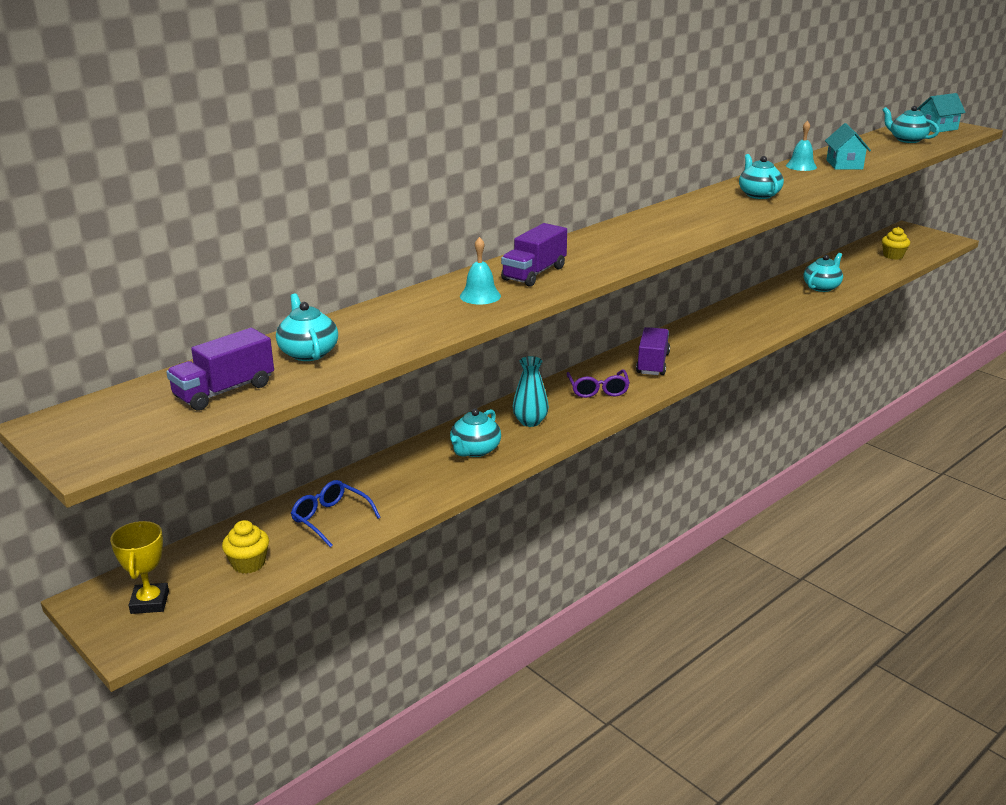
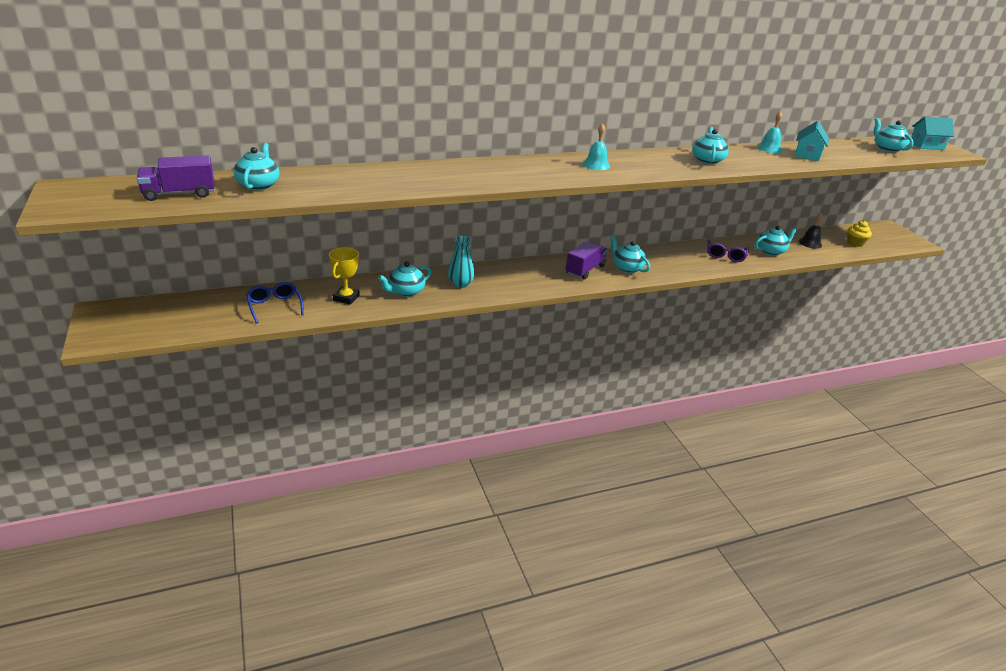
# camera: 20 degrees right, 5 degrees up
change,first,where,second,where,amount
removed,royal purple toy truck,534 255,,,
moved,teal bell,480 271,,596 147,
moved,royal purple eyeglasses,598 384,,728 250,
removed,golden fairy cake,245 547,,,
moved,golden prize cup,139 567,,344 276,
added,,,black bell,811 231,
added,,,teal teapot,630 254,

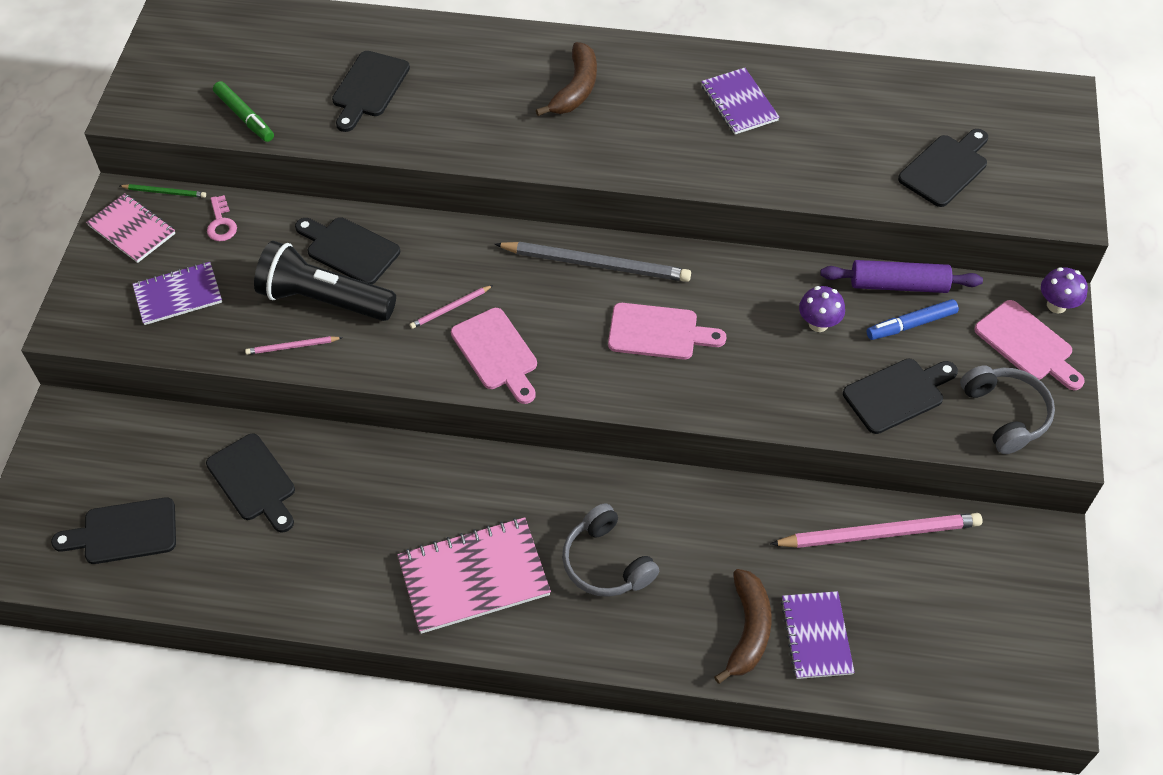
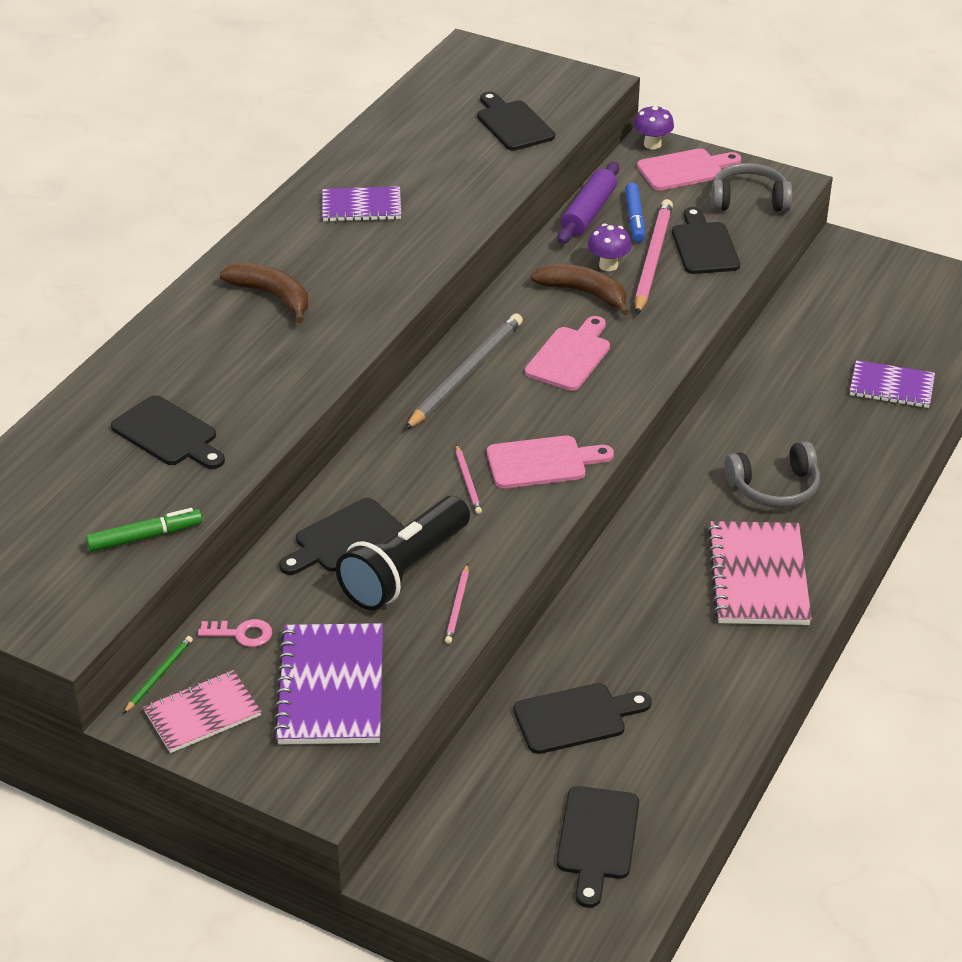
# camera: 70 degrees left, 15 degrees down
change,first,where,second,where,amount
resized,royal purple exercise book,177 293,,328 683,x1.57
moved,pink wooden pencil,876 530,,654 256,
moved,russet toy banana,743 626,,580 289,

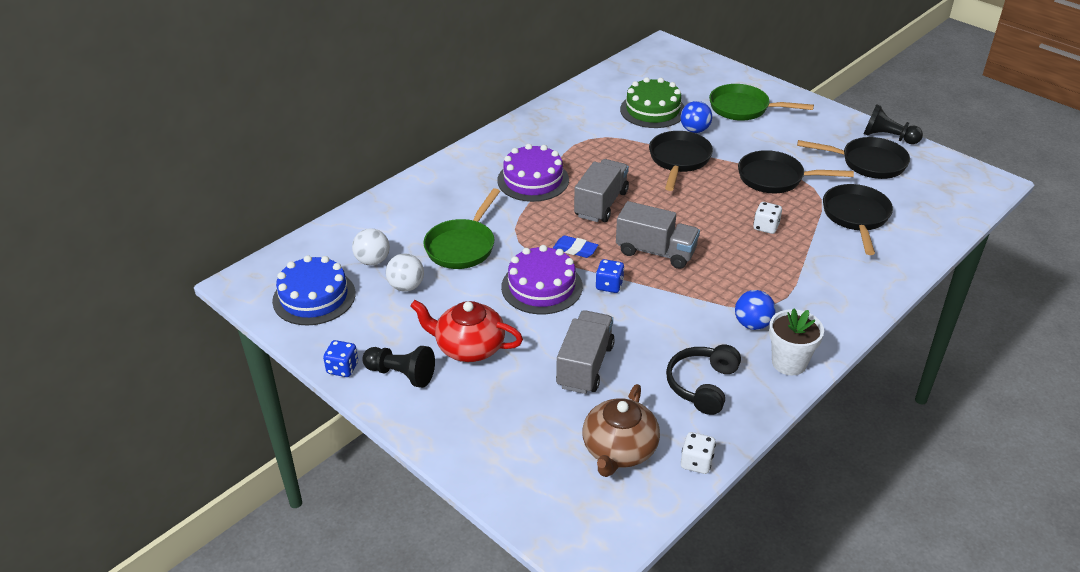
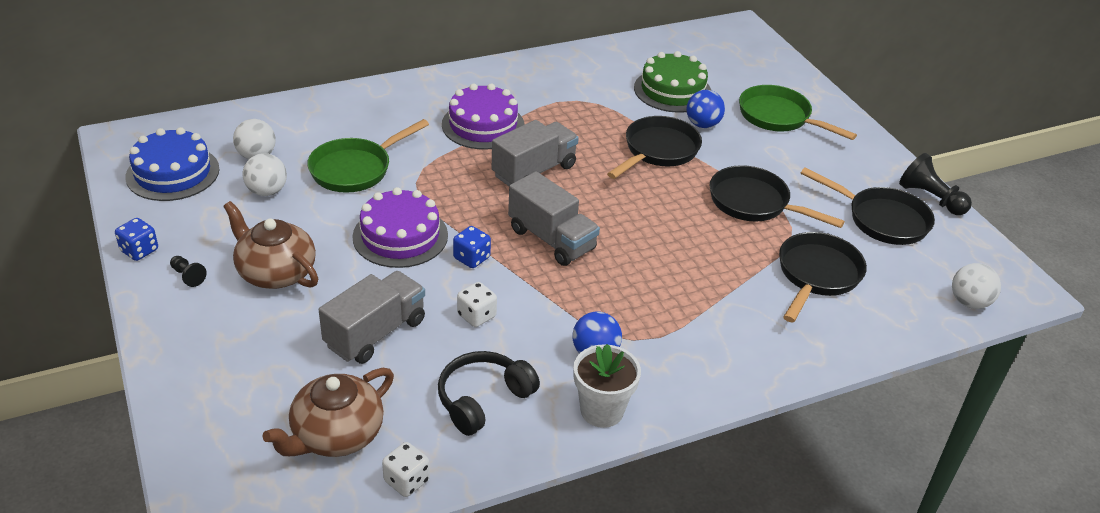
# camera: 20 degrees right, 0 degrees up
change,first,where,second,where,amount
moved,pure white dice,767 218,,477 304,
removed,cobalt gum eraser,575 246,,,
recoloured,red teapot,466 331,russet teapot,271 245,
resized,black game pawn,398 367,,188 271,x0.53
added,,,pure white play ball,976 286,

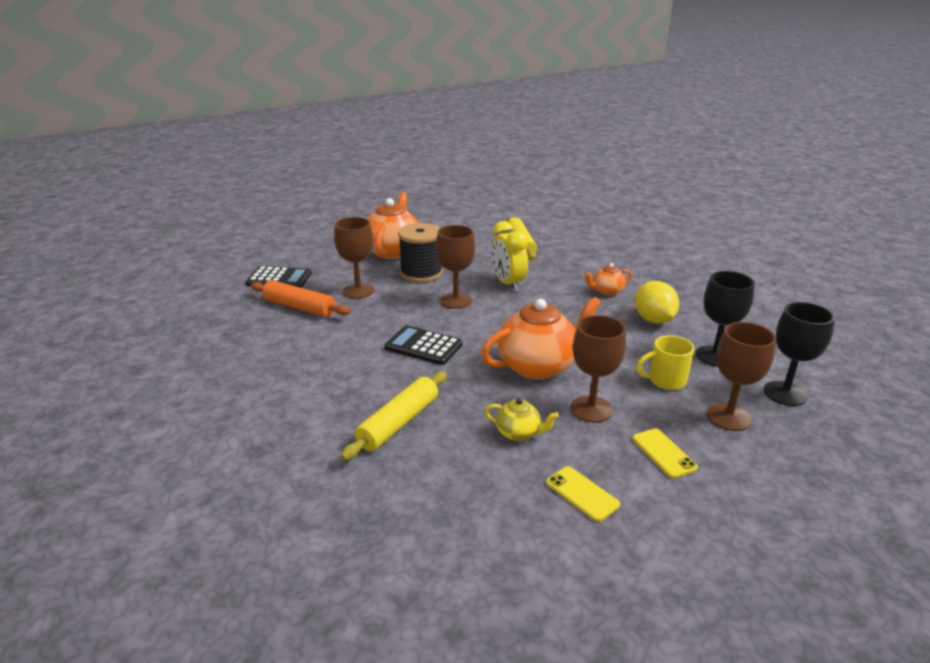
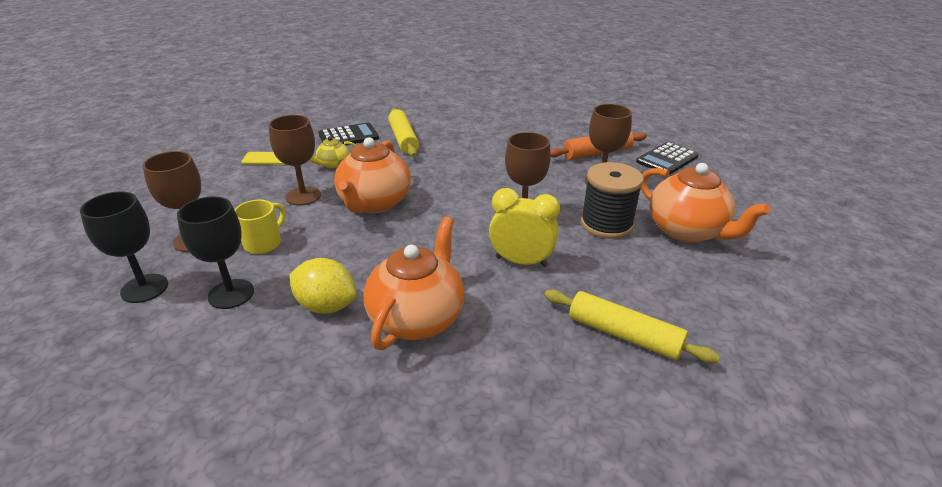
# camera: 130 degrees right, 5 degrees up
change,first,where,second,where,amount
resized,bright orange teapot,608 279,,414 283,x2.06
moved,black calculator,423 345,,348 133,
removed,golden phone,665 453,,,

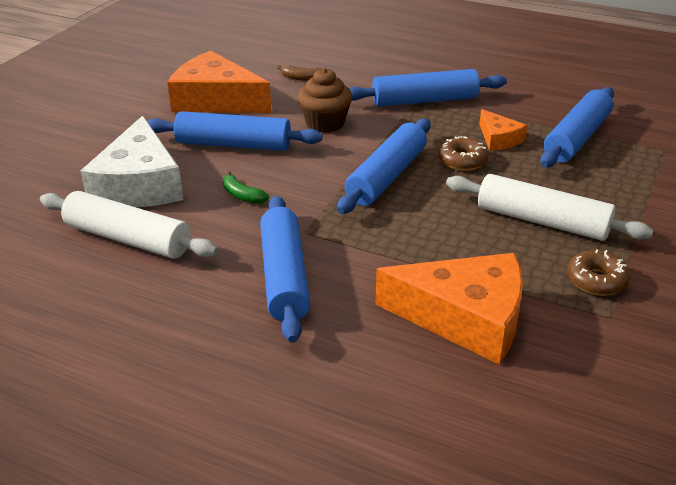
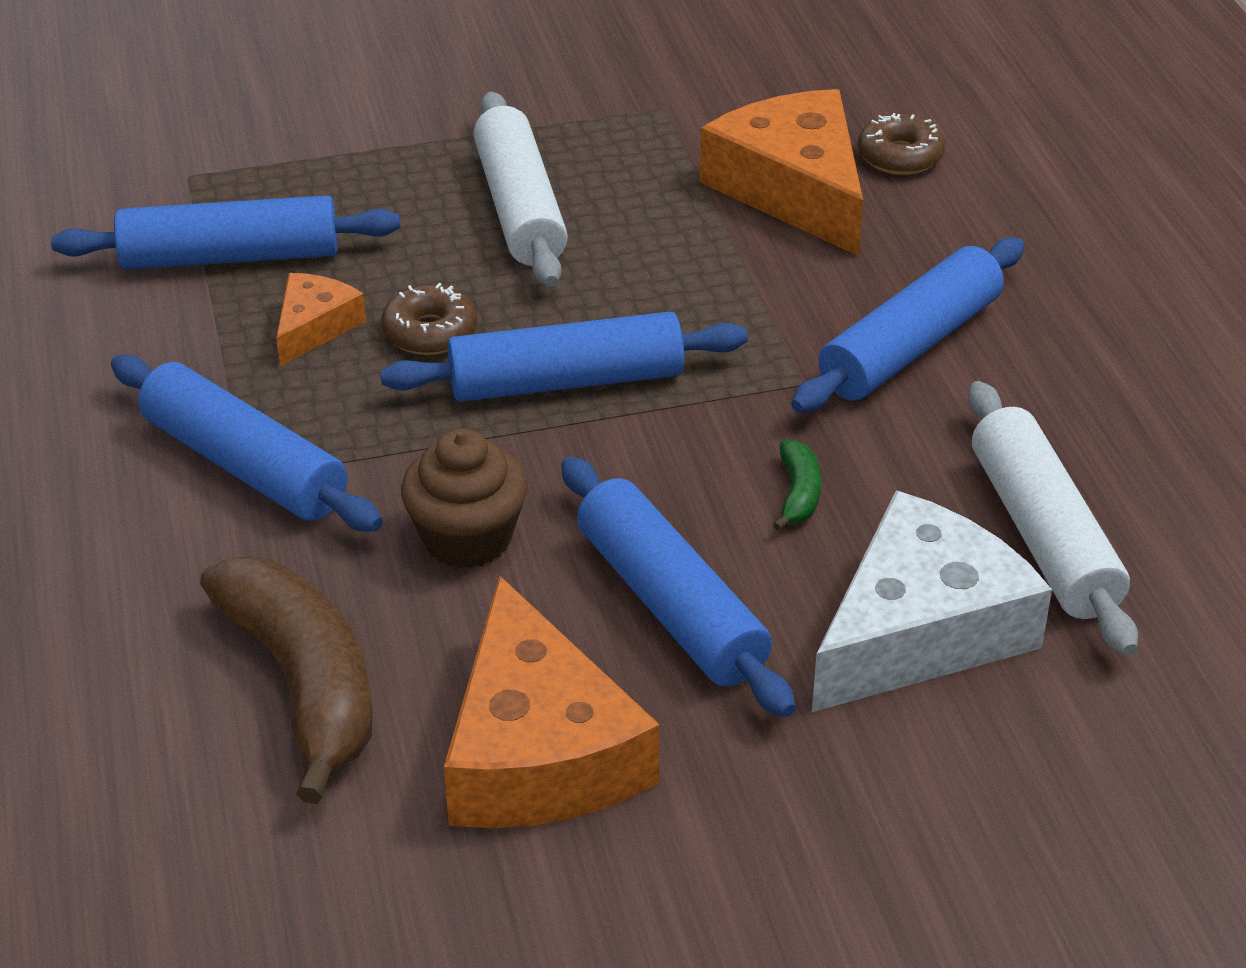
# camera: 130 degrees left, 5 degrees up
change,first,where,second,where,amount
resized,russet toy banana,299 73,,286 680,x2.36
moved,russet donut,598 273,,901 144,

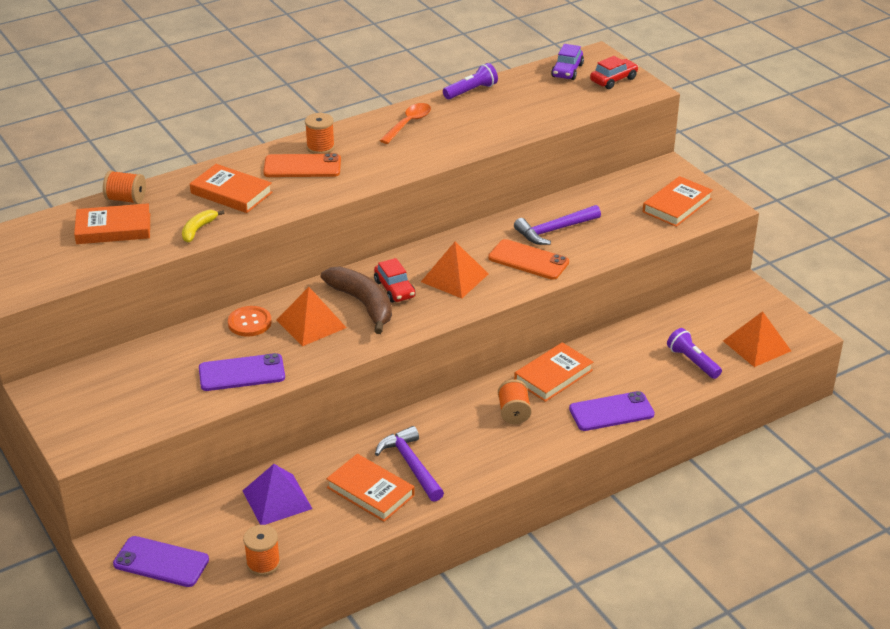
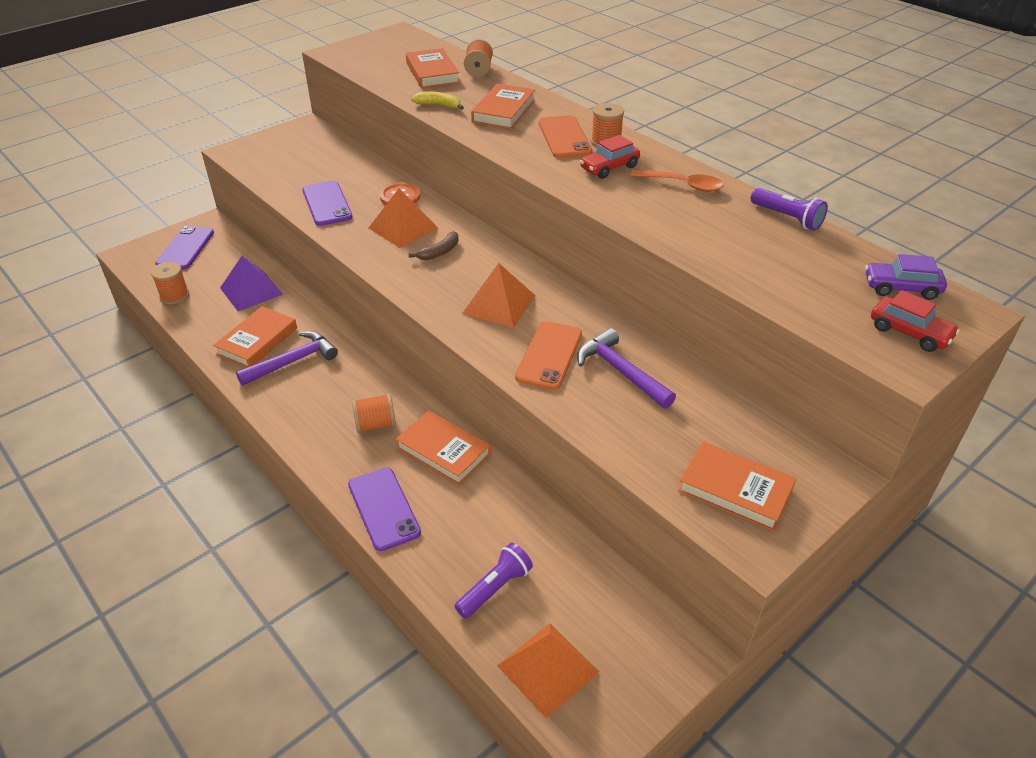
# camera: 80 degrees right, 5 degrees up
change,first,where,second,where,amount
moved,red automobile,395 280,,610 157,
resized,russet toy banana,356 300,,434 245,x0.52

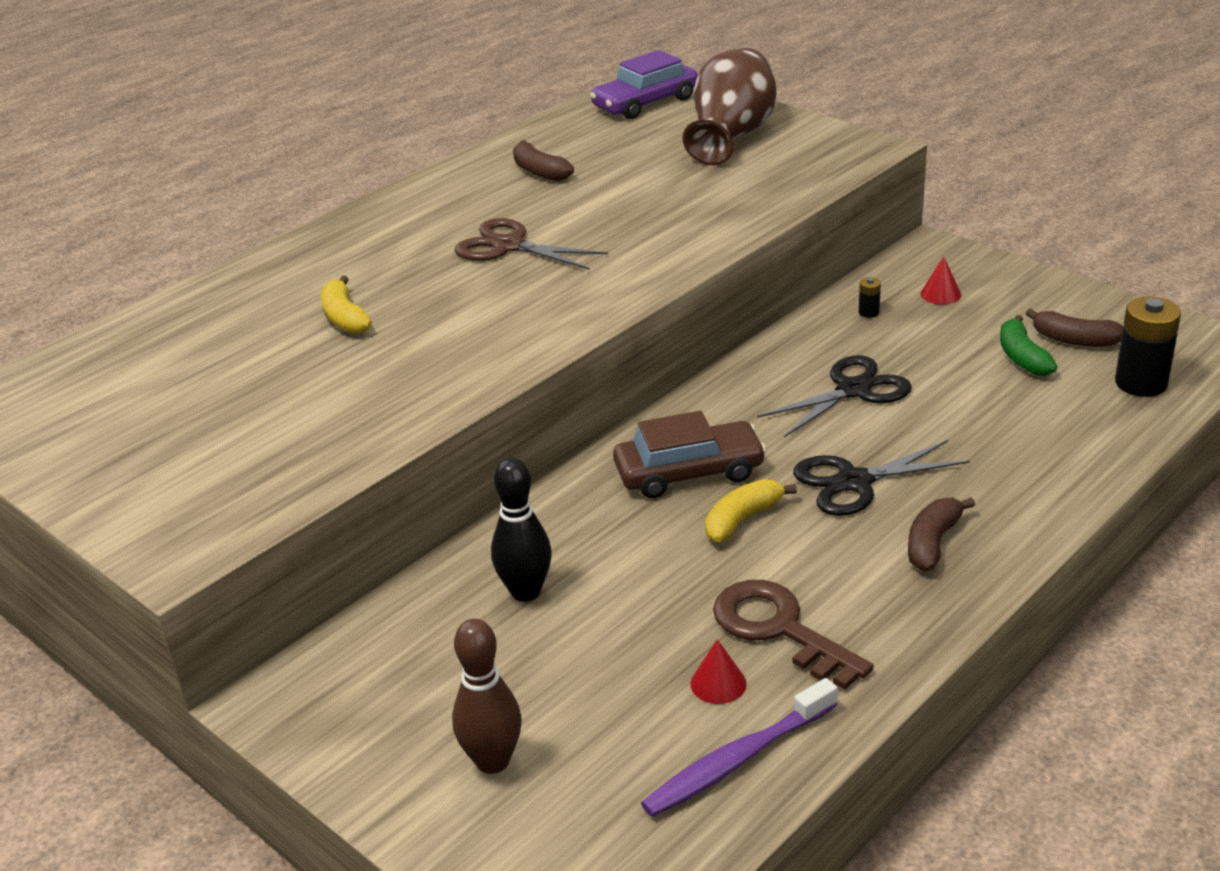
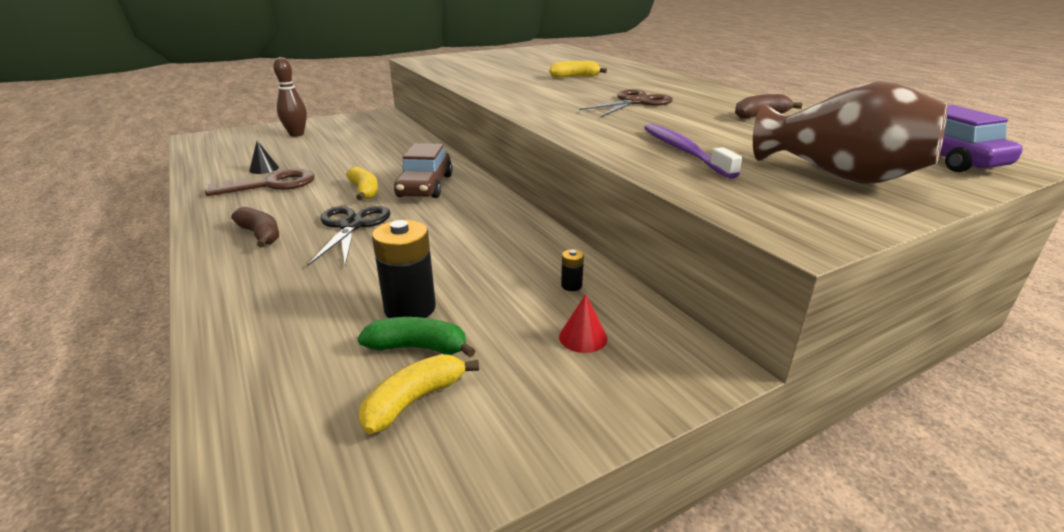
# camera: 105 degrees right, 5 degrees down
change,first,where,second,where,amount
moved,black power cell,1148 347,,404 269,
recoloured,russet toy banana,1074 328,golden toy banana,419 394,
removed,black scissors,834 396,,,
removed,black skittle,521 530,,,
recoloured,red cone shape,718 671,black cone shape,264 157,
moved,royal purple tooth brush,739 747,,693 151,

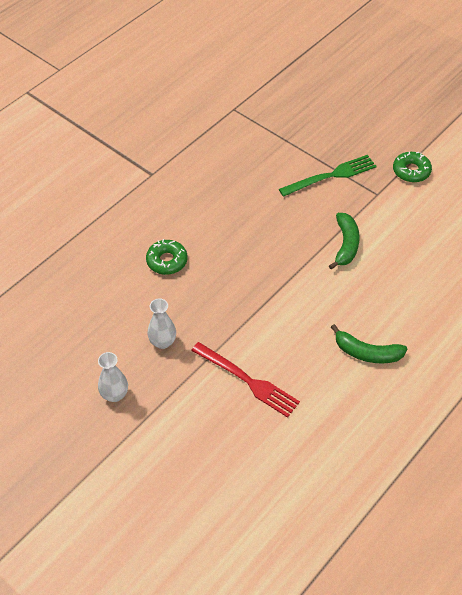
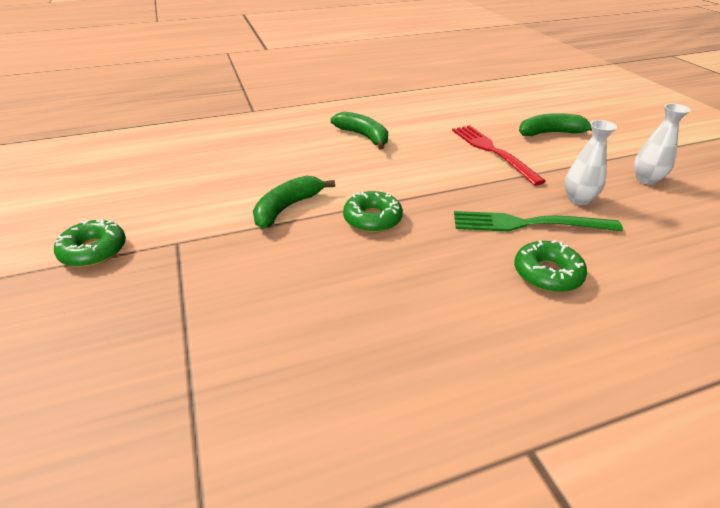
# camera: 150 degrees left, 15 degrees down
change,first,where,second,where,amount
moved,green fork,328 176,,538 221,
added,,,green toy banana,555 124,
added,,,green donut,373 212,

